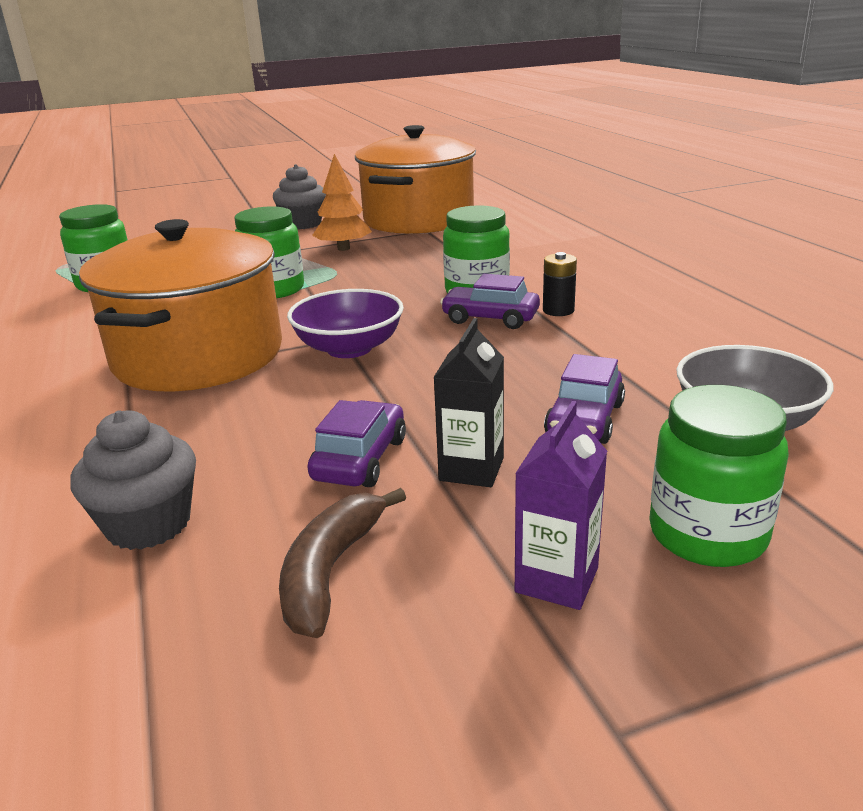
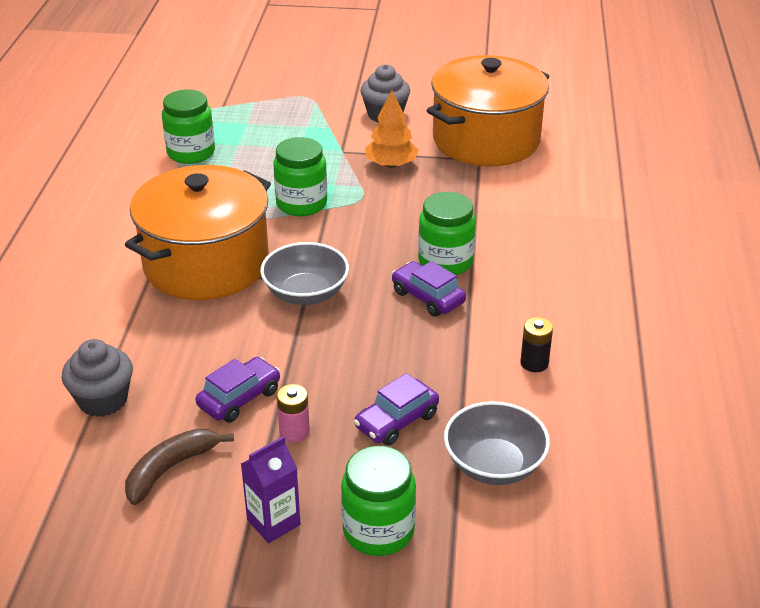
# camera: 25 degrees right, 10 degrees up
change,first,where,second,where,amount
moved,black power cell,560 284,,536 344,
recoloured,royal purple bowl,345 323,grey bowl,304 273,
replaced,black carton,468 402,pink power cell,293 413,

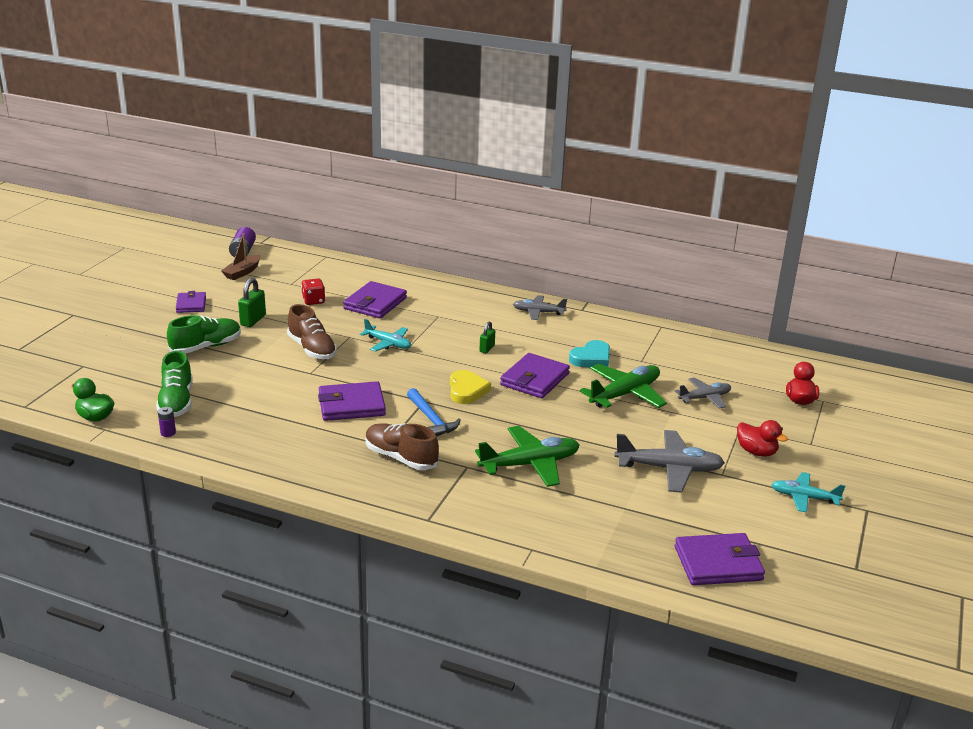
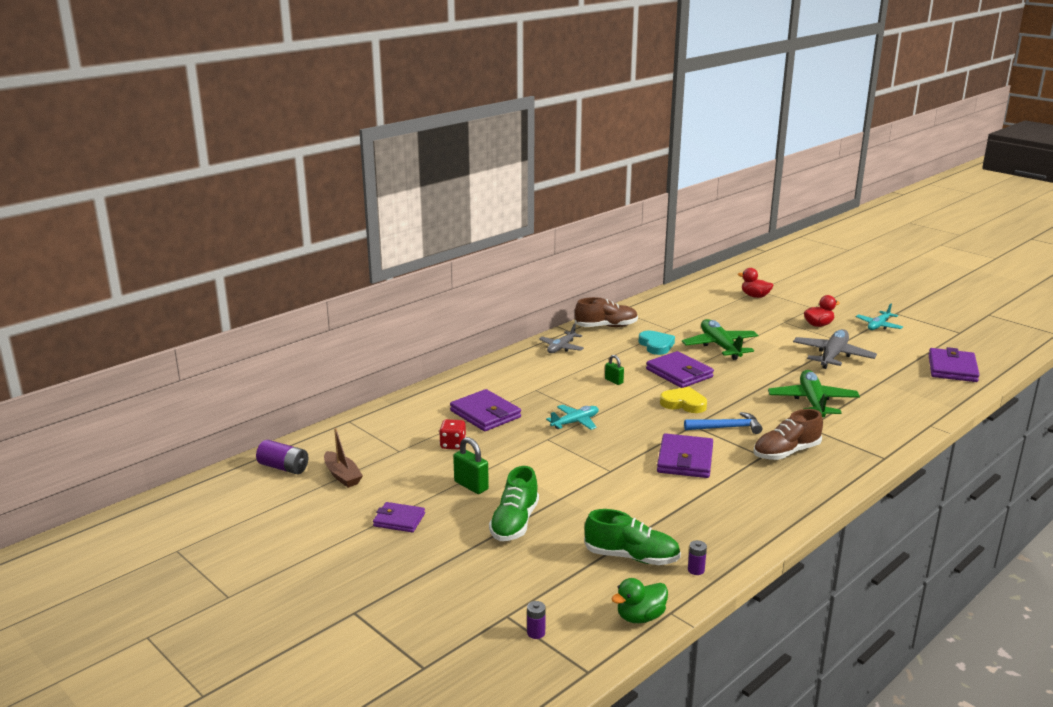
# camera: 65 degrees left, 5 degrees down
change,first,where,second,where,amount
moved,russet sneaker,312 331,,606 312,
turned,green sneaker,204 334,,514 503,150 degrees counterclockwise
removed,grey toy plane,703 393,,,
added,,,royal purple power cell,536 620,

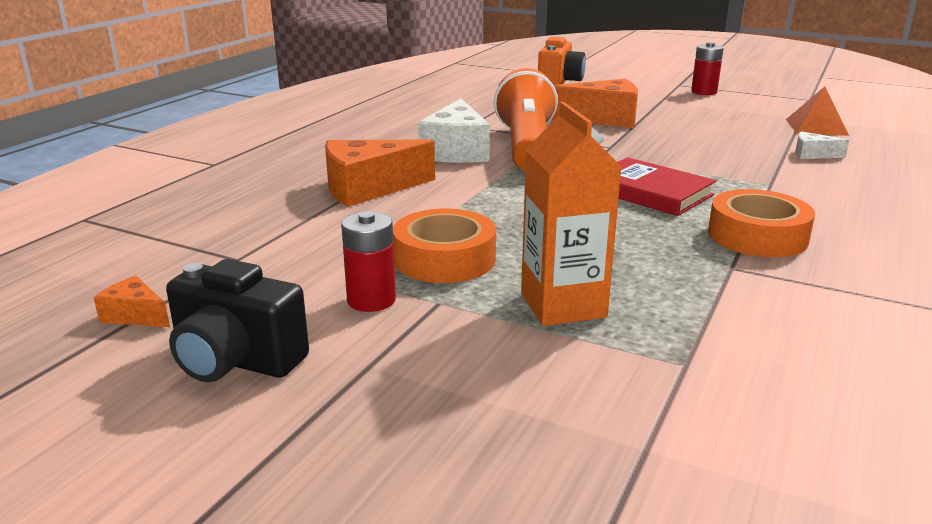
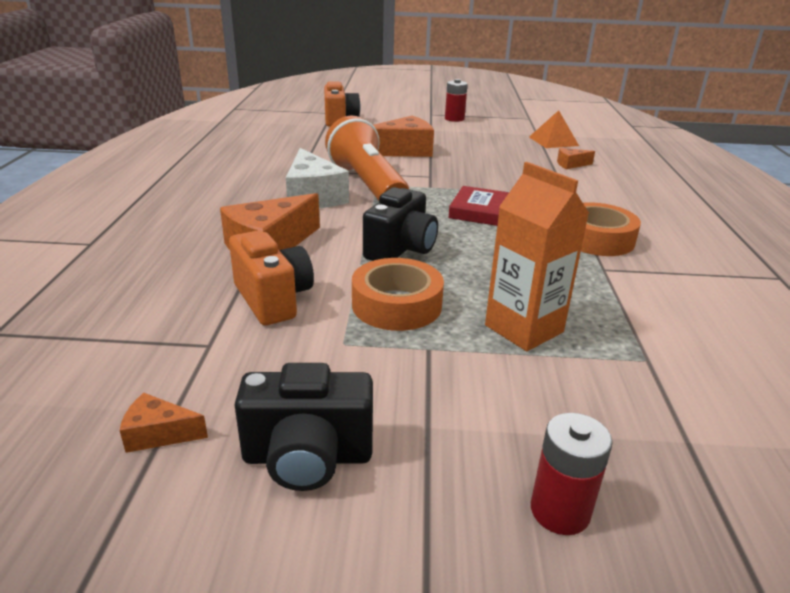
# camera: 25 degrees left, 5 degrees up
change,first,where,second,where,amount
recoloured,pure white piece of cheese,822 145,bright orange piece of cheese,576 158,
moved,red power cell,368 261,,572 474,
added,,,black compact camera,400 224,
added,,,bright orange compact camera,271 277,

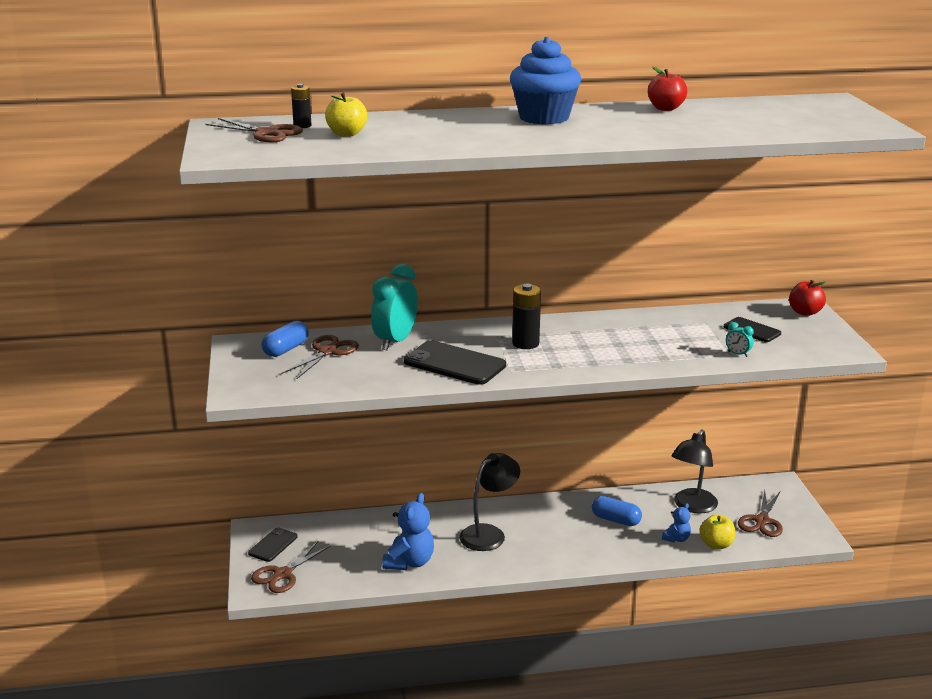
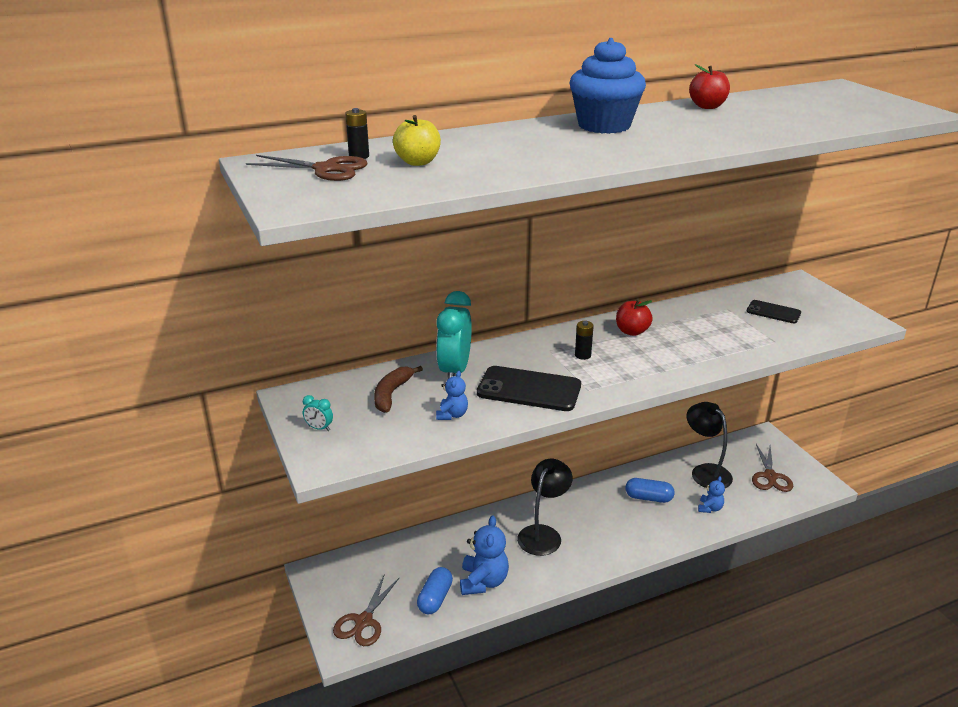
# camera: 15 degrees left, 5 degrees up
change,first,where,second,where,amount
moved,red apple fruit,807 298,,634 318,
resized,black power cell,526 316,,584 340,x0.60
moved,cobalt pill shape,285 339,,435 590,
moved,teal bedside clock,740 339,,318 413,
replaced,russet scissors,320 357,russet toy banana,398 389,
turned,black desk lamp,695 472,,709 445,135 degrees clockwise
removed,golden apple fruit,717 531,,,
removed,black phone,273 544,,,
added,,,cobalt teddy bear,452 395,

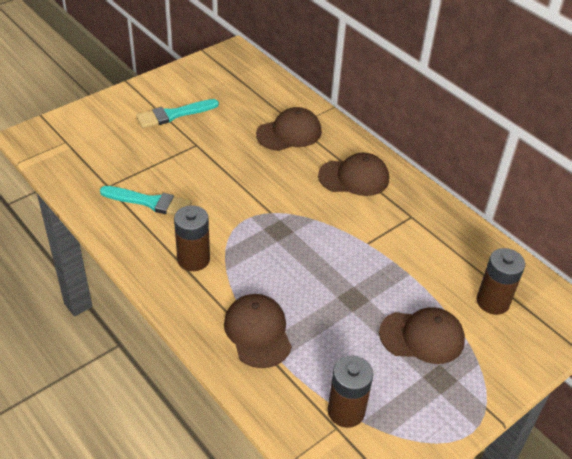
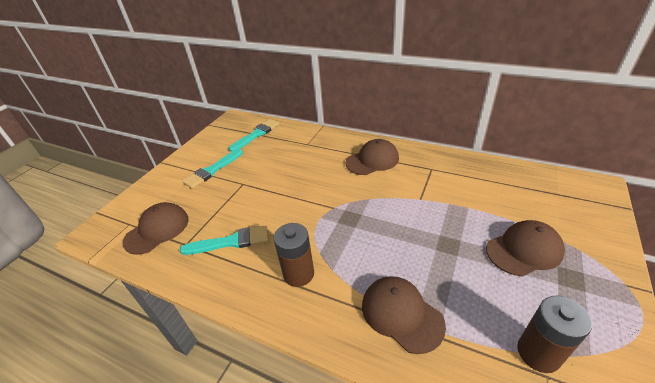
# camera: 20 degrees left, 5 degrees down
change,first,where,second,where,amount
moved,russet cap,289 129,,155 228,
removed,russet power cell,500 281,,,
added,,,teal brush,254 135,

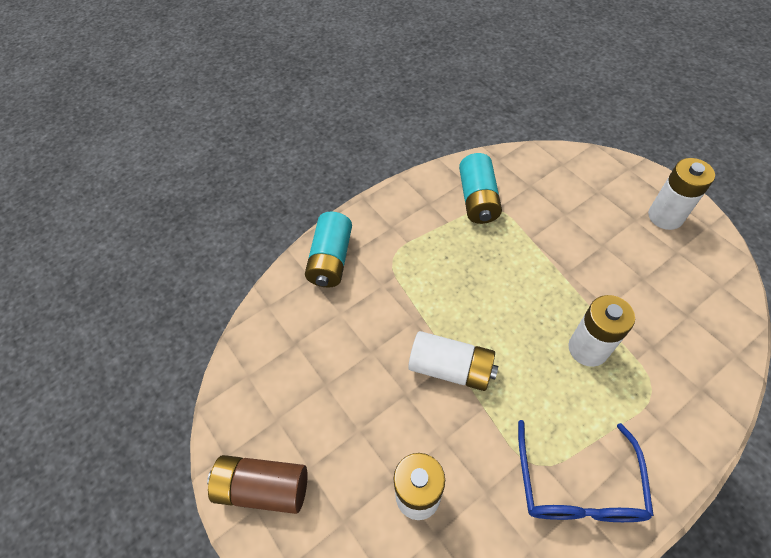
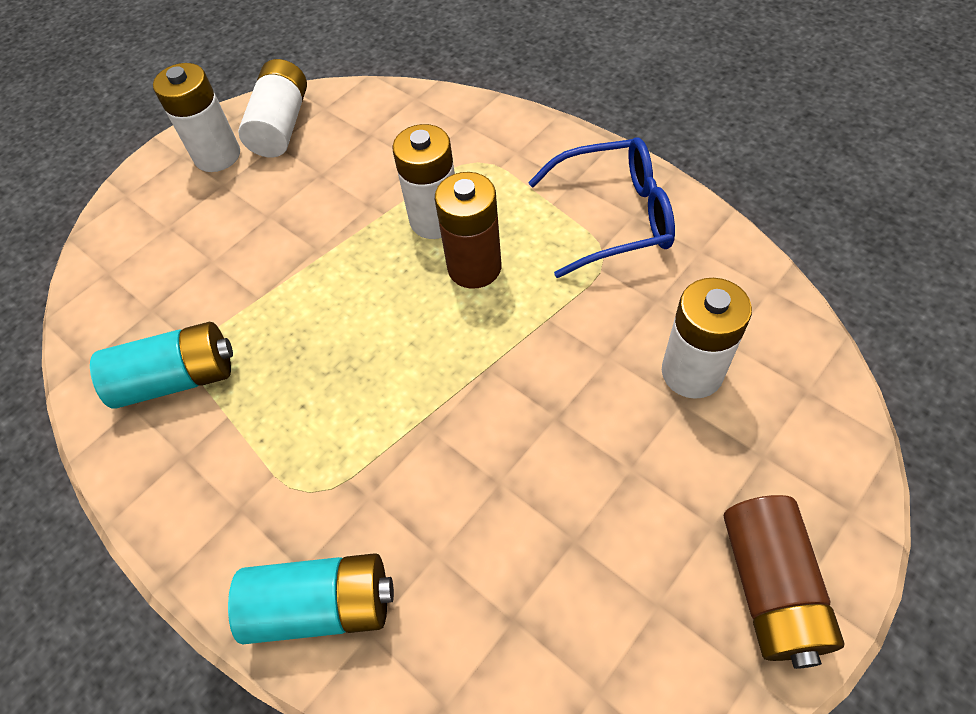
# camera: 100 degrees left, 0 degrees up
change,first,where,second,where,amount
moved,pure white power cell,453 361,,272 108,
added,,,russet power cell,468 230,

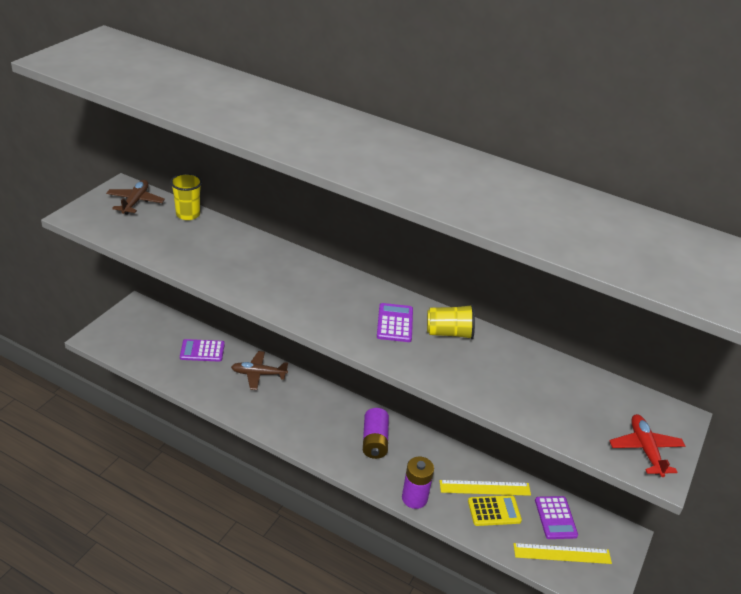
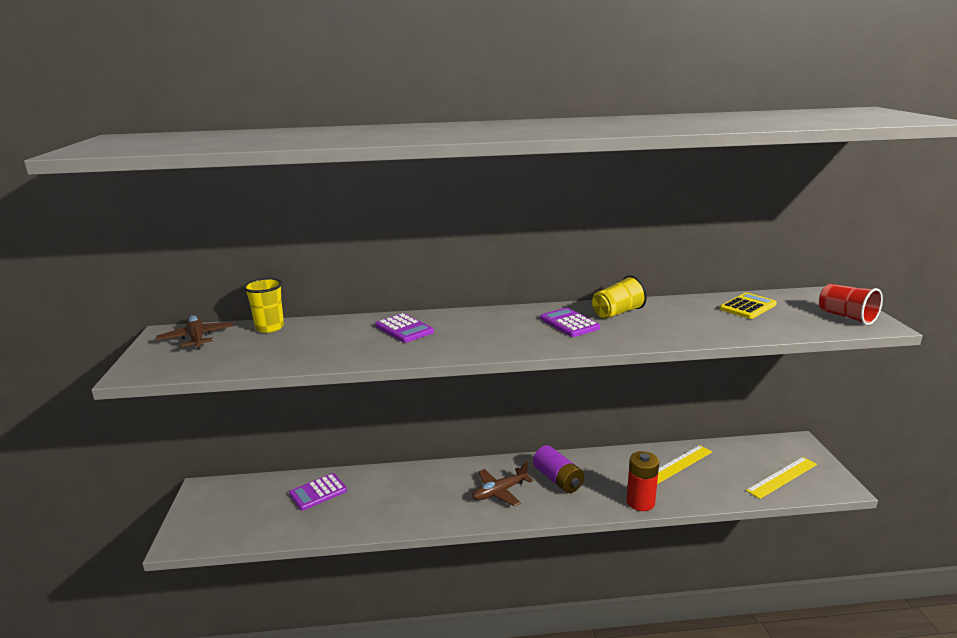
# camera: 30 degrees left, 15 degrees down
change,first,where,second,where,amount
moved,russet toy plane,259 370,,502 484,
replaced,red toy plane,647 445,red beaker,851 304,
recoloured,royal purple power cell,418 483,red power cell,642 481,
moved,golden calculator,495 510,,748 305,
moved,royal purple calculator,556 517,,404 328,

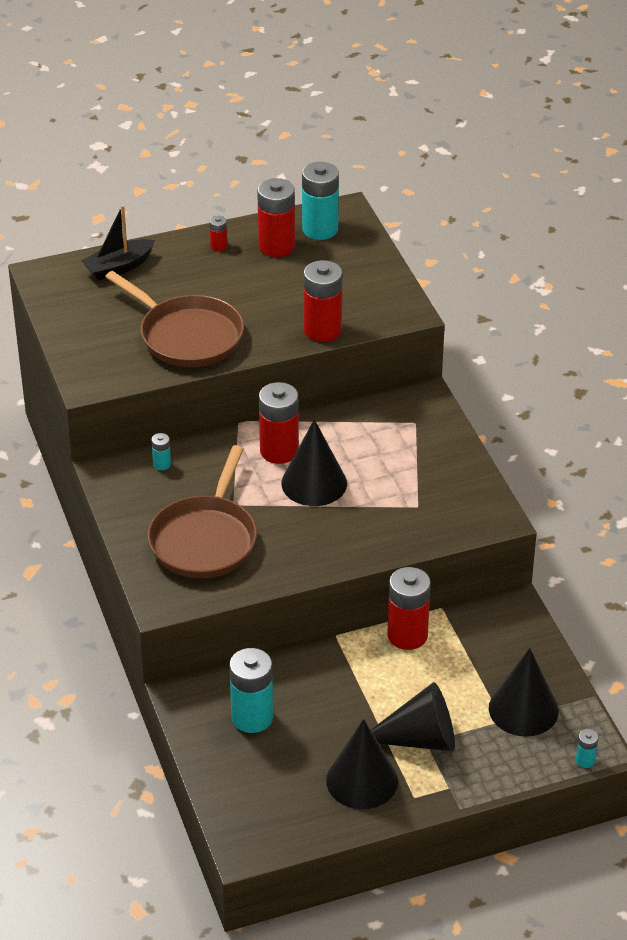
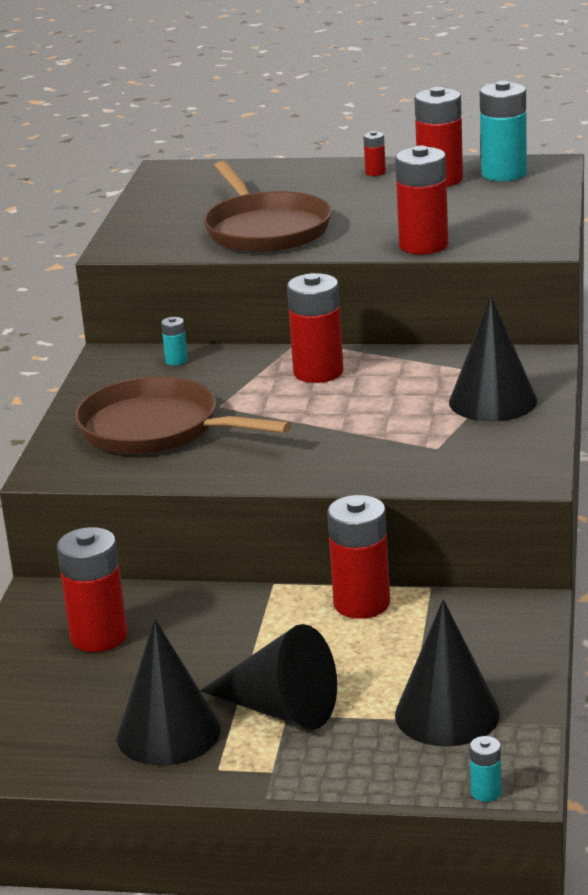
# camera: 30 degrees right, 15 degrees down
change,first,where,second,where,amount
removed,black sailboat,118 243,,,
moved,black cone shape,314 462,,493 359,
turned,russet skillet,202 511,,183 415,75 degrees clockwise
recoloured,teal power cell,251 690,red power cell,92 589,

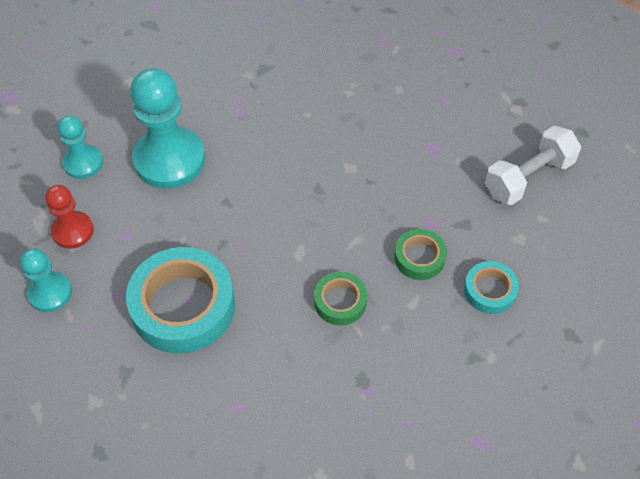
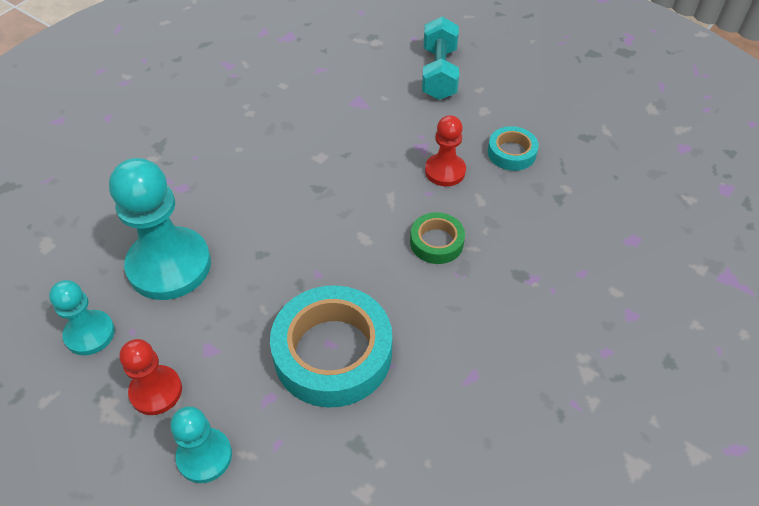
# camera: 50 degrees left, 5 degrees down
change,first,where,second,where,amount
recoloured,pure white free weight,533 165,teal free weight,440 58,
replaced,green sticky tape,420 254,red game pawn,445 150,

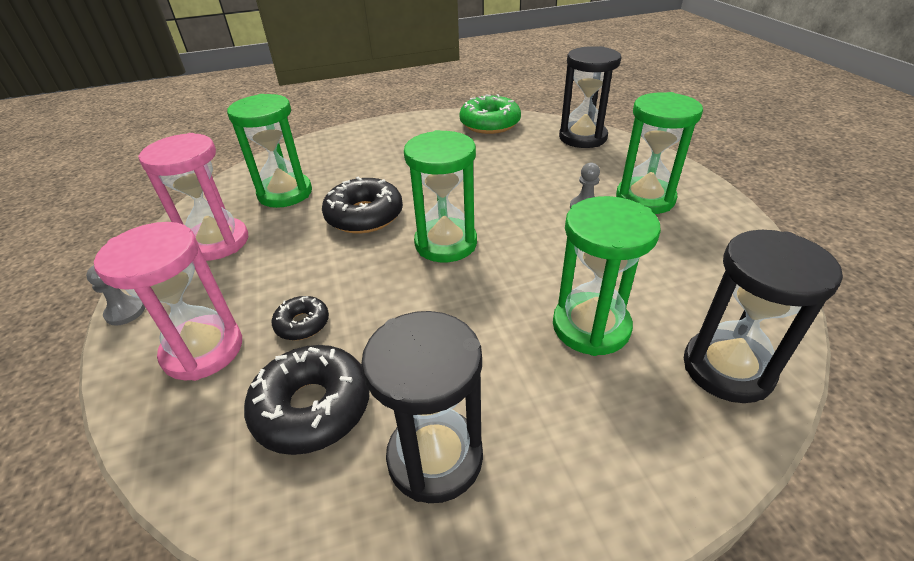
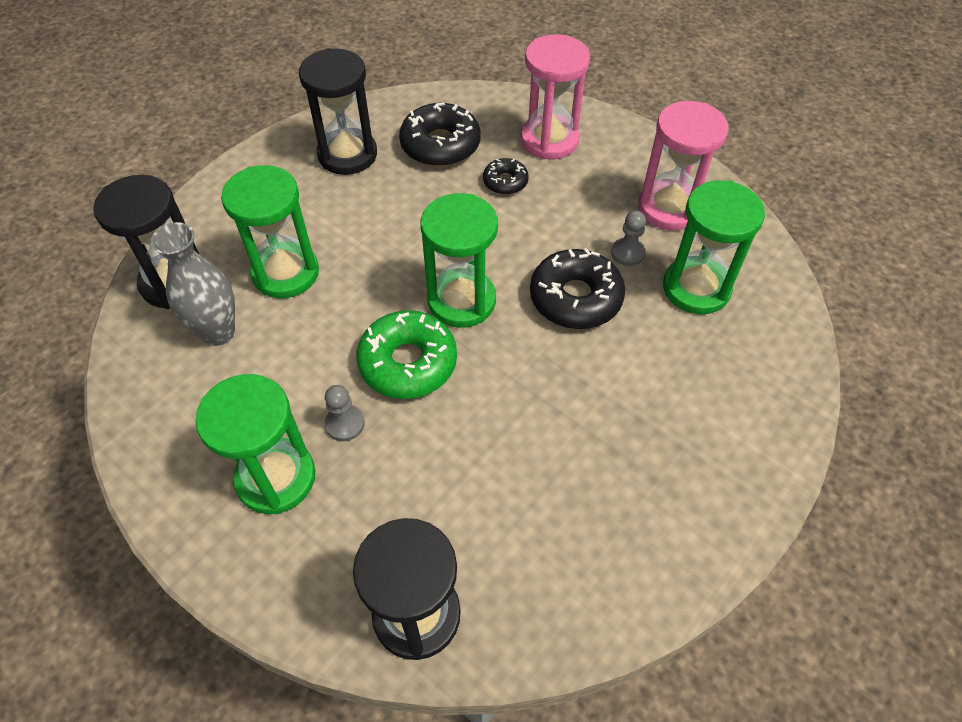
# camera: 145 degrees right, 15 degrees up
change,first,where,second,where,amount
moved,green donut,490 114,,406 354,
moved,grey game pawn,115 295,,628 238,
added,,,grey tall vase,193 284,

